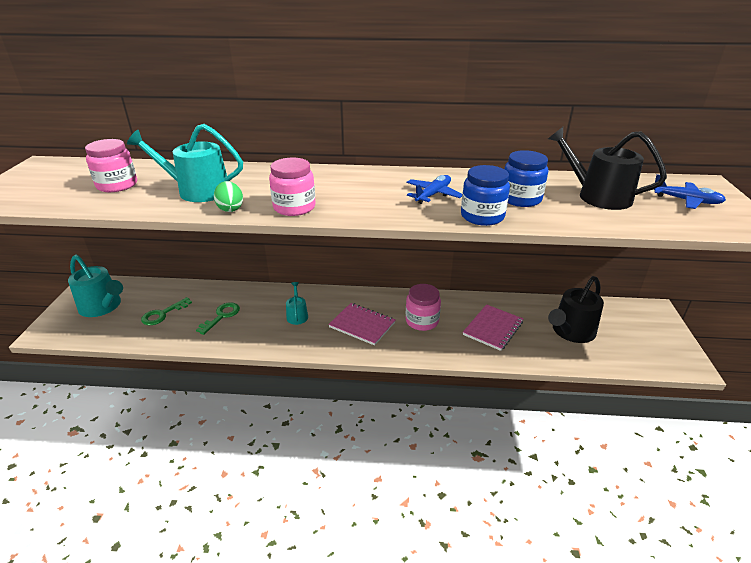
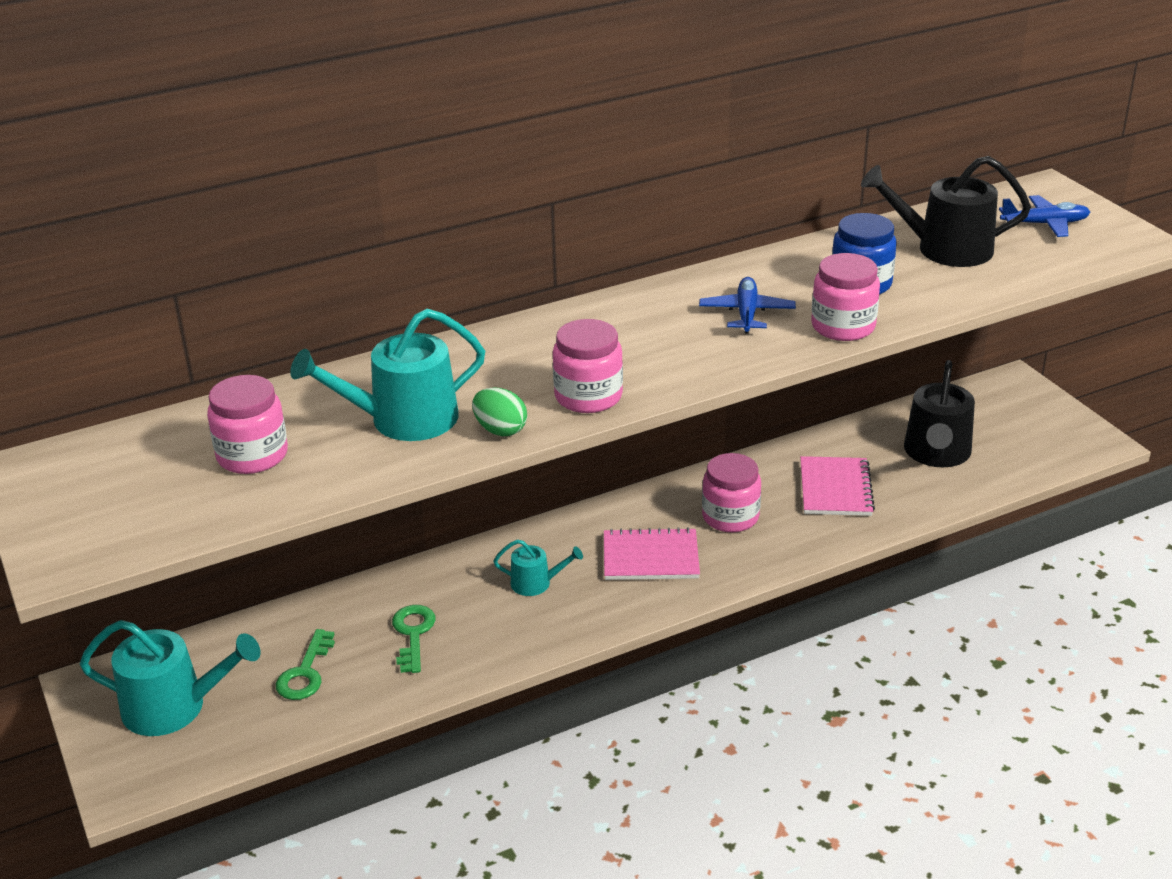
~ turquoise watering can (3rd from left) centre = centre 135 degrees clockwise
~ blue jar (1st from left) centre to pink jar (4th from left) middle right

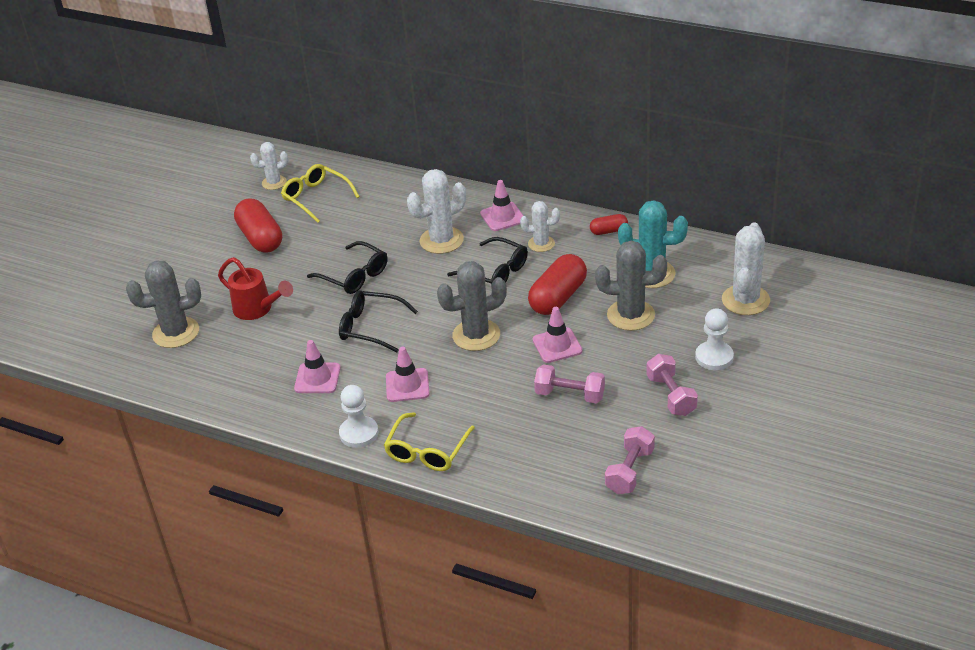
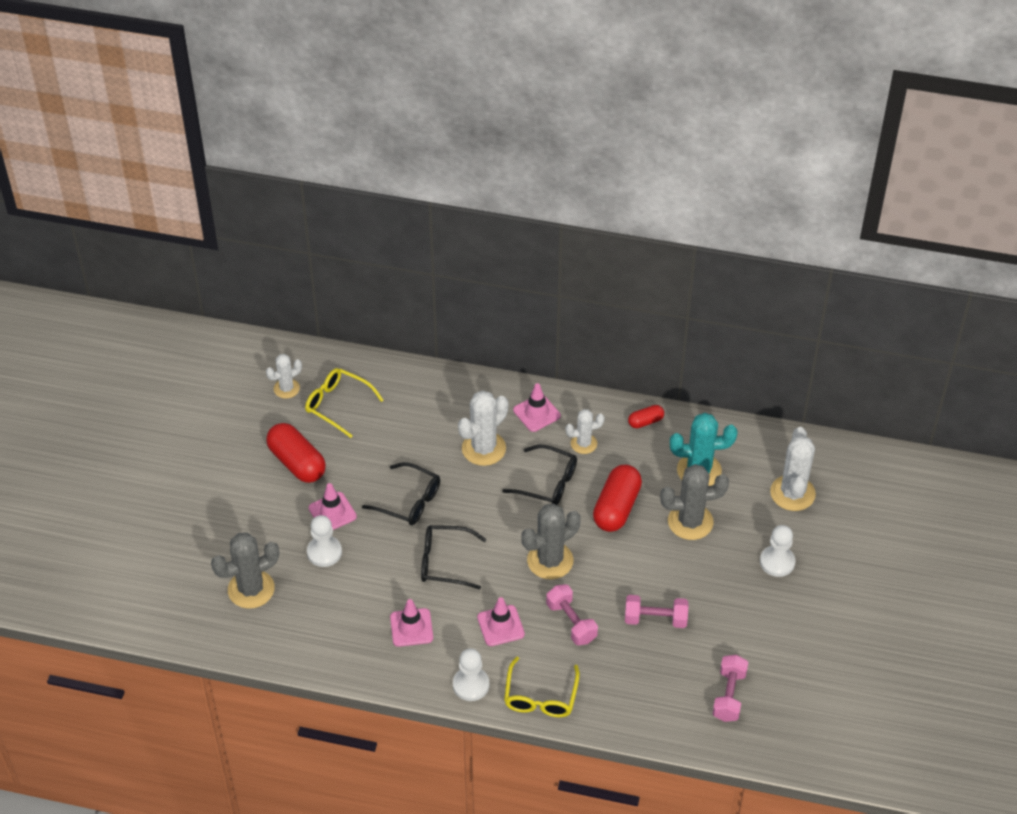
~ red watering can middle left to white pawn (1st from left) middle left
~ pink traffic cone (4th from left in the first image) centre to pink traffic cone (1st from left) middle left
~ pink dumbbell (3rd from left in the first image) middle right to pink dumbbell (1st from left) bottom centre

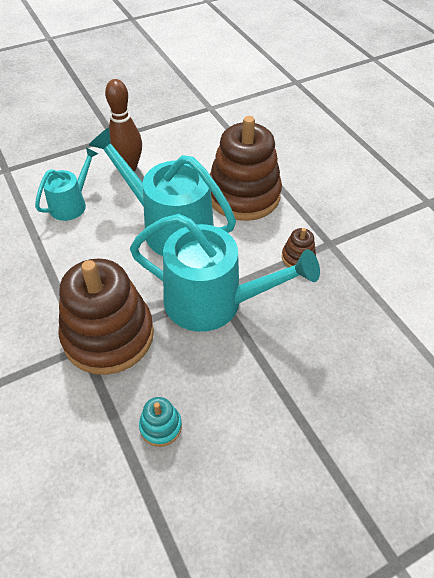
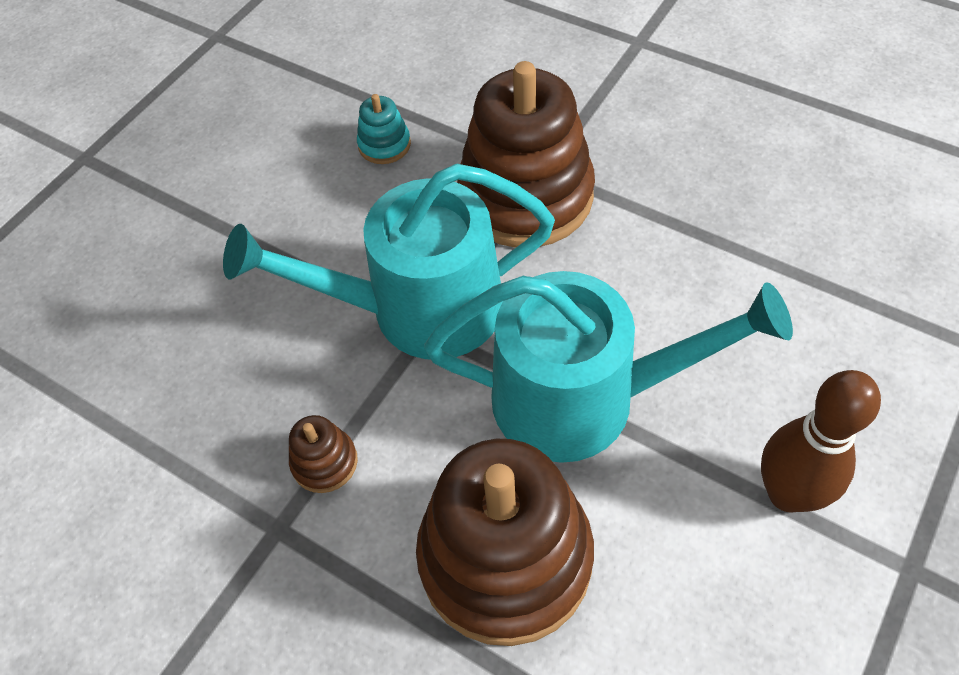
- turquoise watering can (1st from left) top left

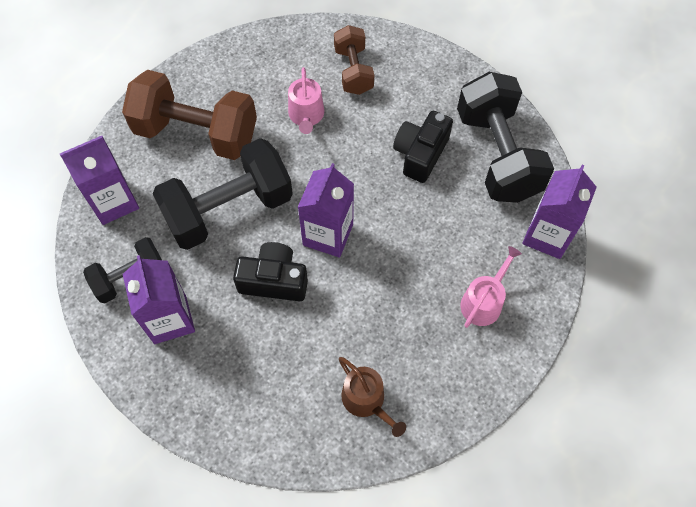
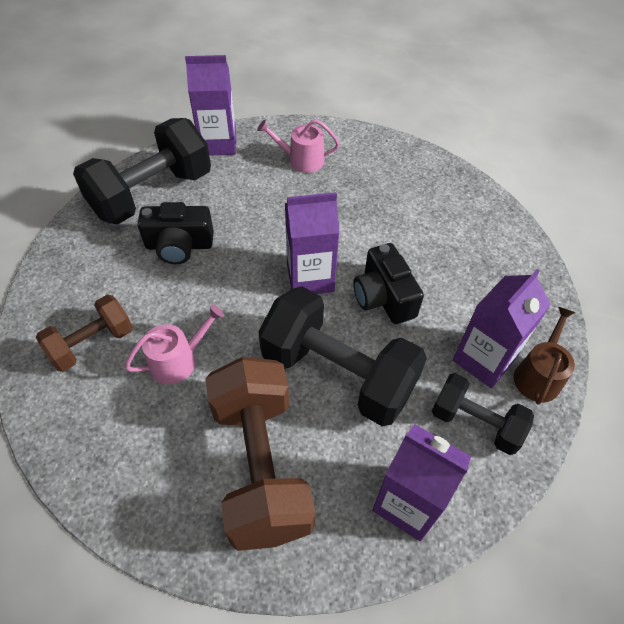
~ brown watering can bottom centre to middle right

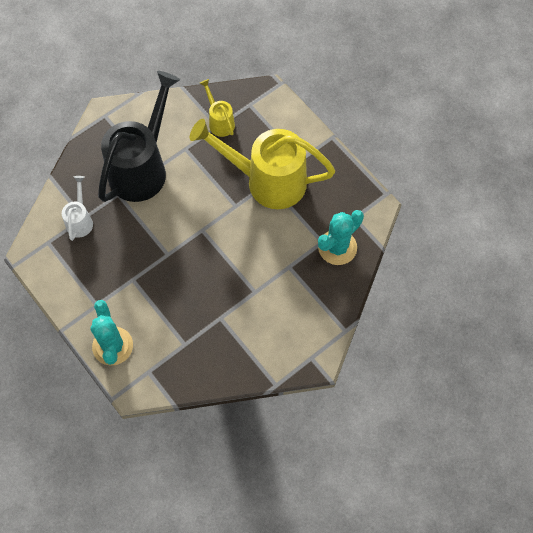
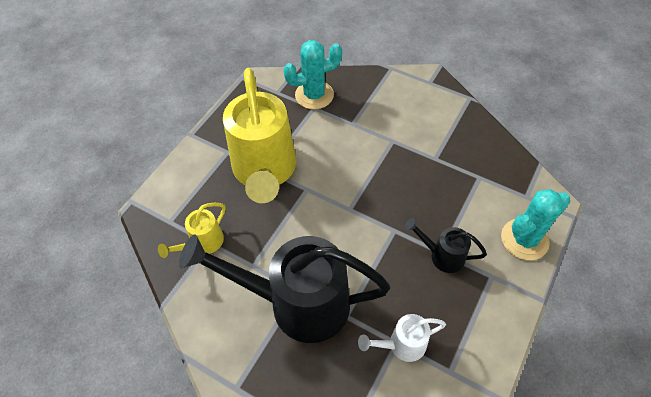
~ turquoise cactus (2nd from left in the first image) centre = top centre 45 degrees counterclockwise
+ black watering can (2nd from left) middle right

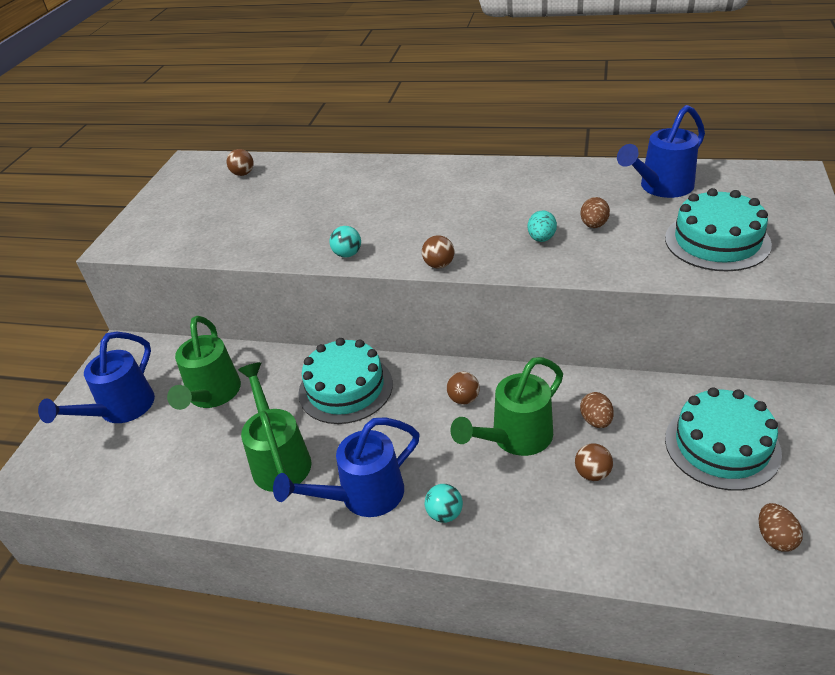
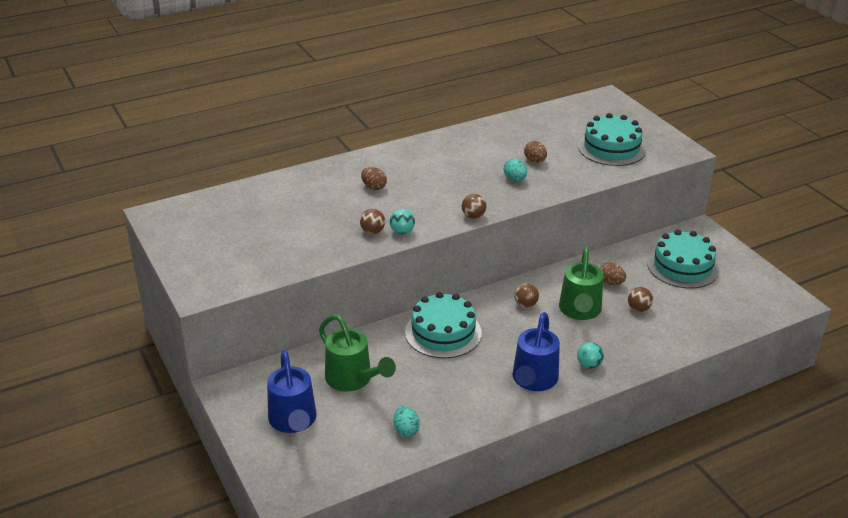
~ brown ball (1st from left) top left to centre
~ brown egg (3rd from left in the first image) bottom right to brown egg (1st from left) centre
+ turquoise egg (1st from left) bottom centre
- green watering can (2nd from left) middle left
- blue watering can (3rd from left) top right

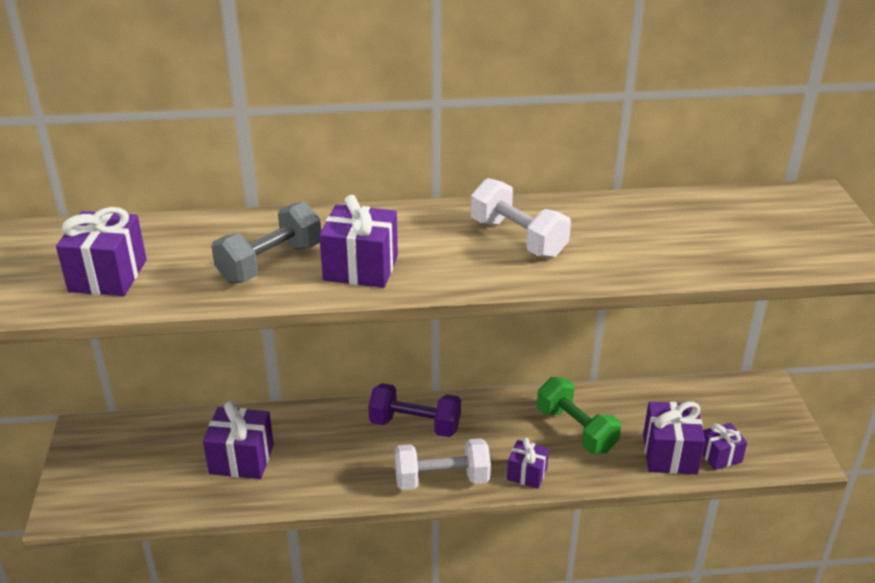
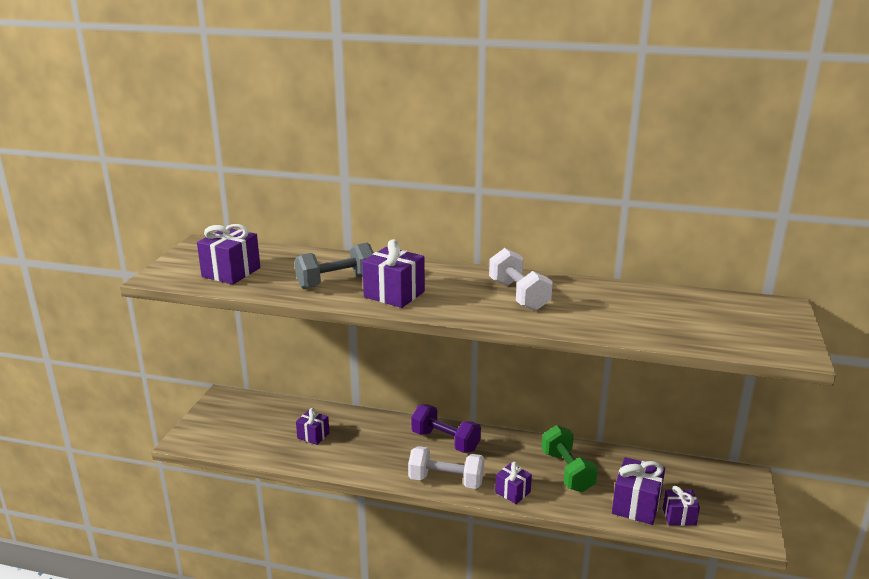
~ purple gift (2nd from left) bottom left = bottom centre x0.61

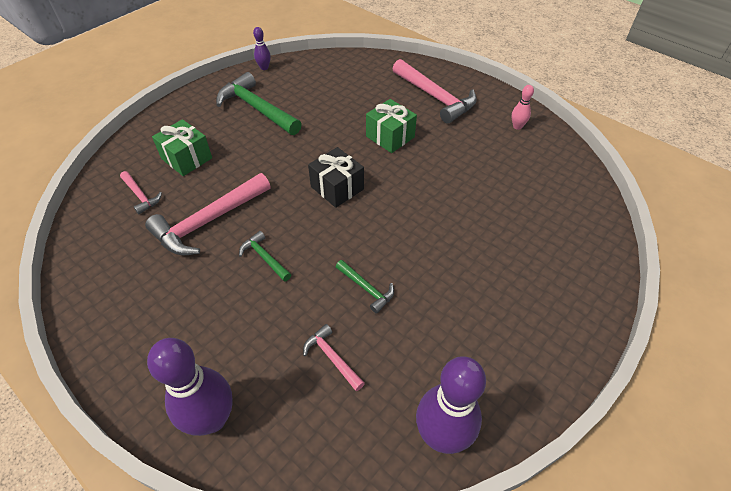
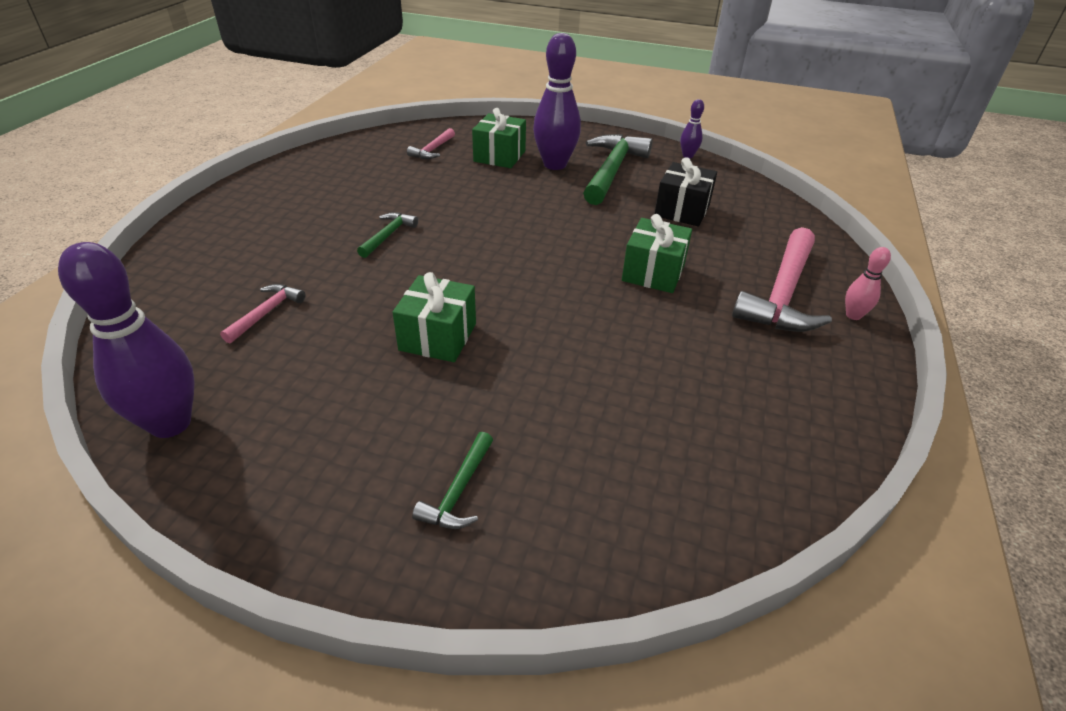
+ green gift (1st from left) centre
~ green hammer (3rd from left in the first image) centre to green hammer (2nd from left) bottom centre
~ purple bowling pin (1st from left in the first image) bottom left to purple bowling pin (2nd from left) top centre
~ black gift centre to top centre
~ pink bowling pin top right to middle right
- pink hammer (2nd from left) middle left

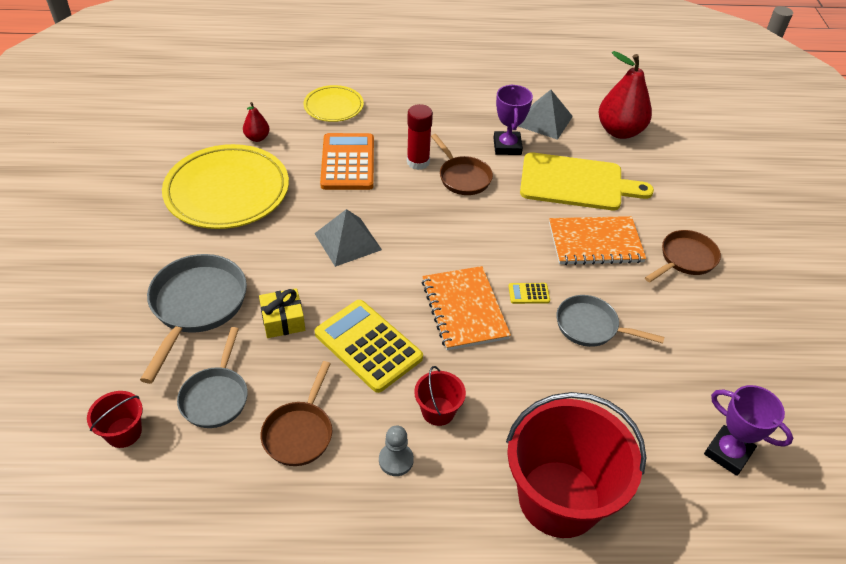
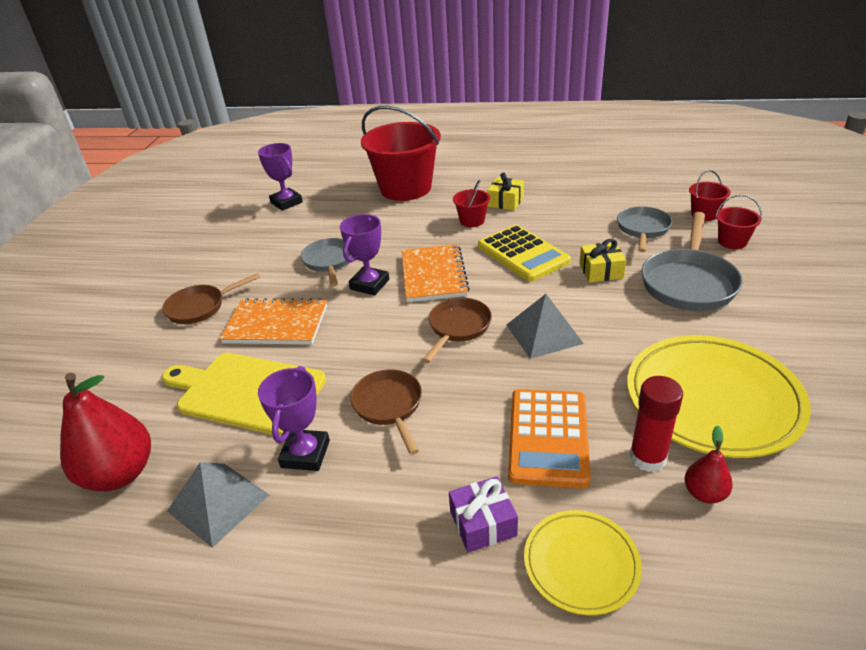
~ grey pan (3rd from left in the first image) middle right = centre 135 degrees counterclockwise
~ yellow calculator (2nd from left) centre to purple trophy (3rd from left) centre
~ brown pan (1st from left in the first image) bottom centre to brown pan (3rd from left) centre
+ purple gift bottom centre
~ grey pawn bottom centre to yellow gift (1st from left) top centre
~ red glue stick top centre to middle right
+ red bucket (4th from left) middle right

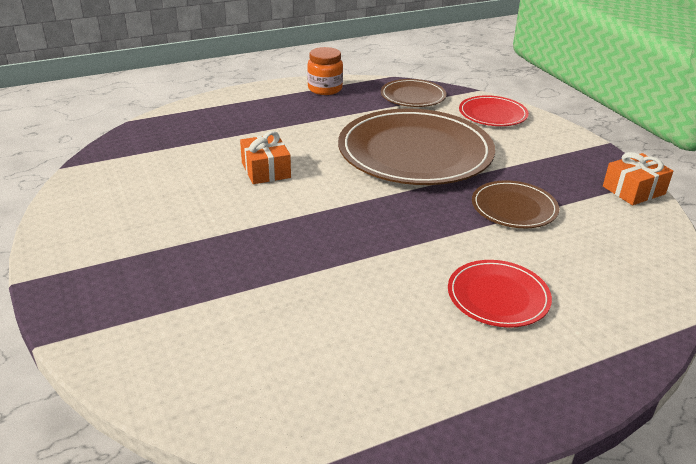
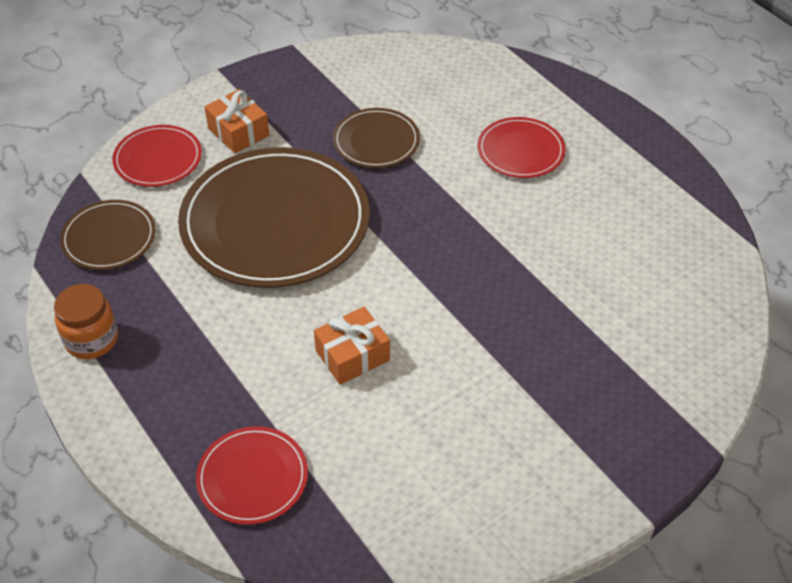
+ red plate (2nd from left) bottom left
~ orange gift (2nd from left in the first image) middle right to orange gift (1st from left) top left

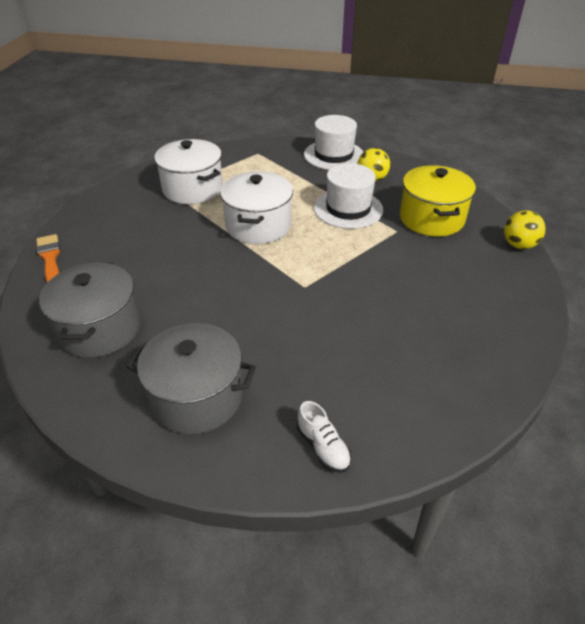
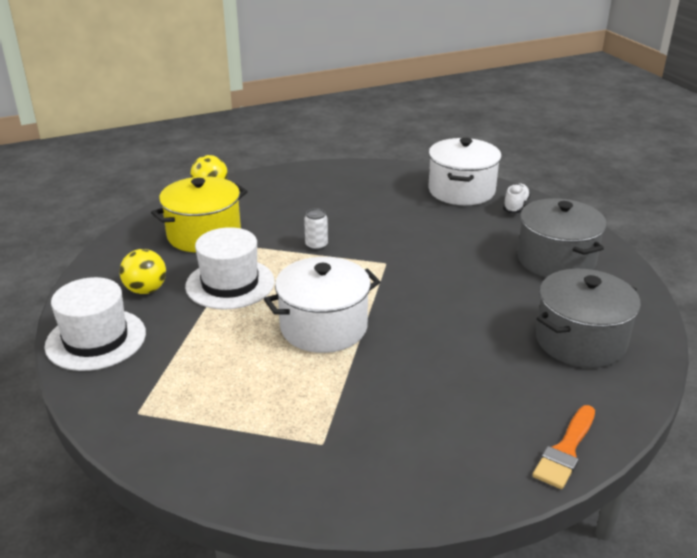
+ white can centre
~ white pot (1st from left in the first image) top left to white pot (2nd from left) top right

